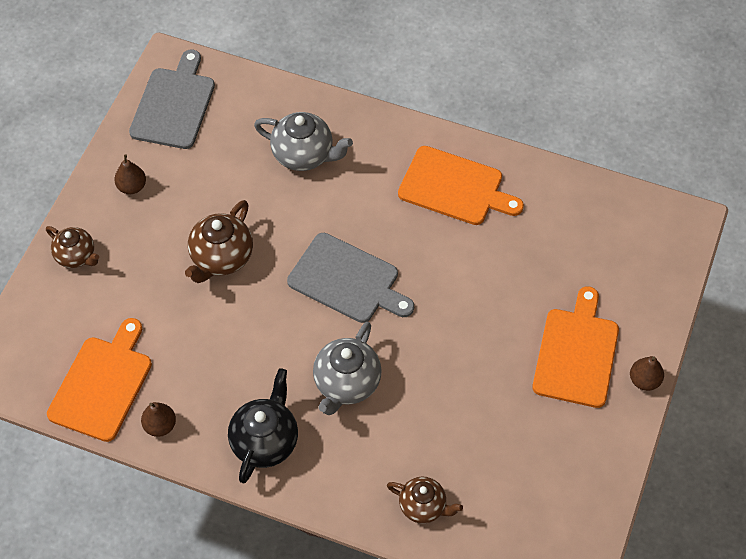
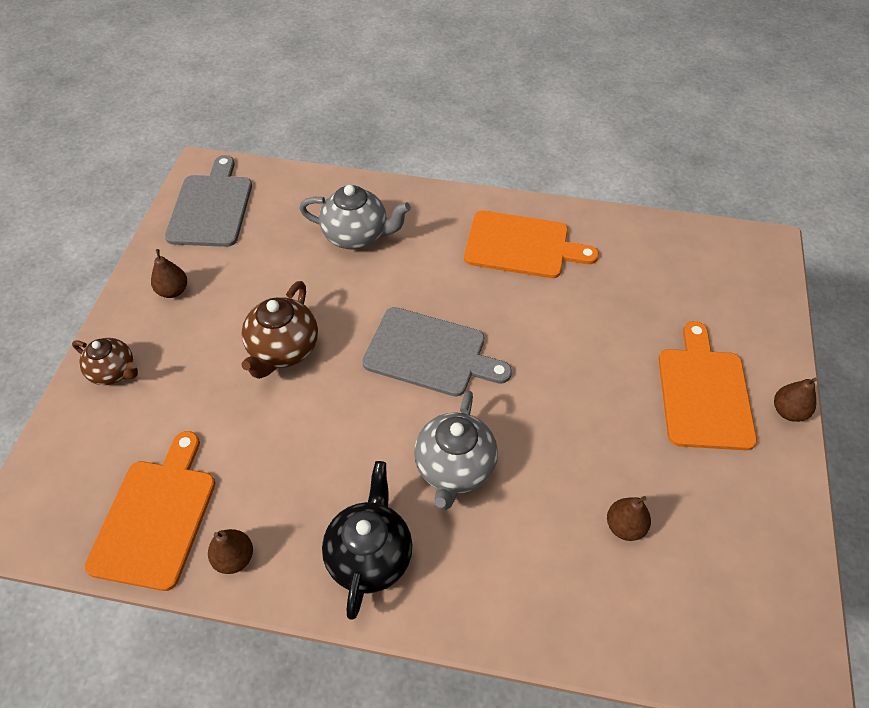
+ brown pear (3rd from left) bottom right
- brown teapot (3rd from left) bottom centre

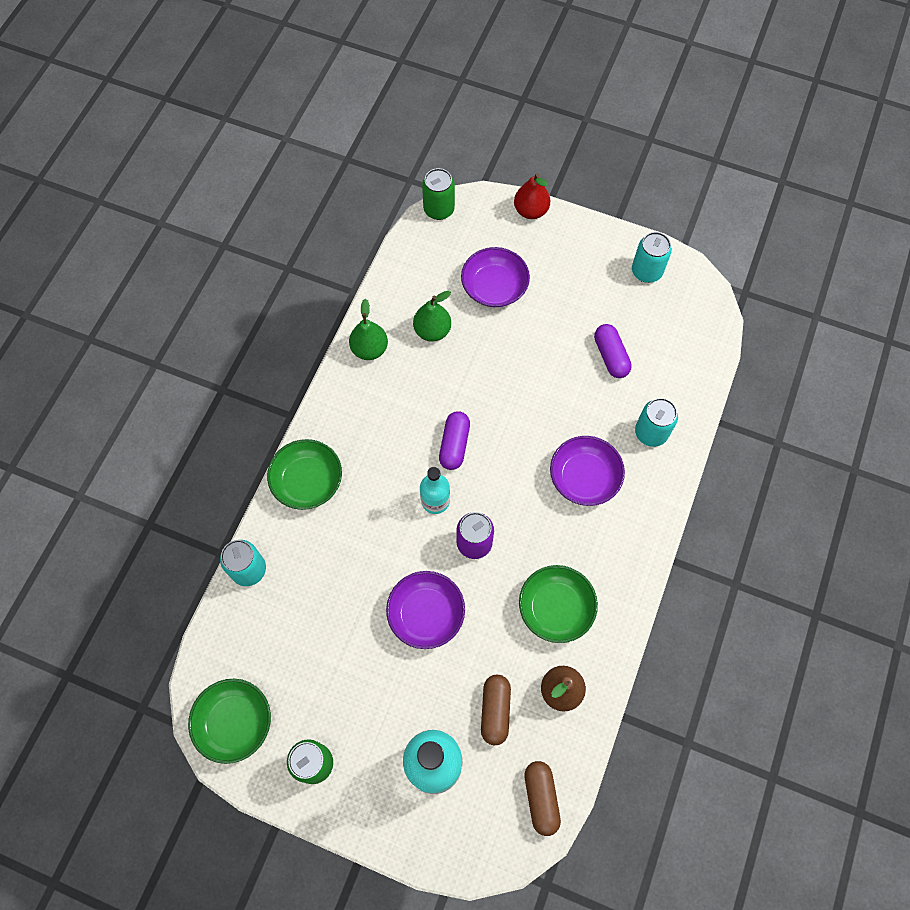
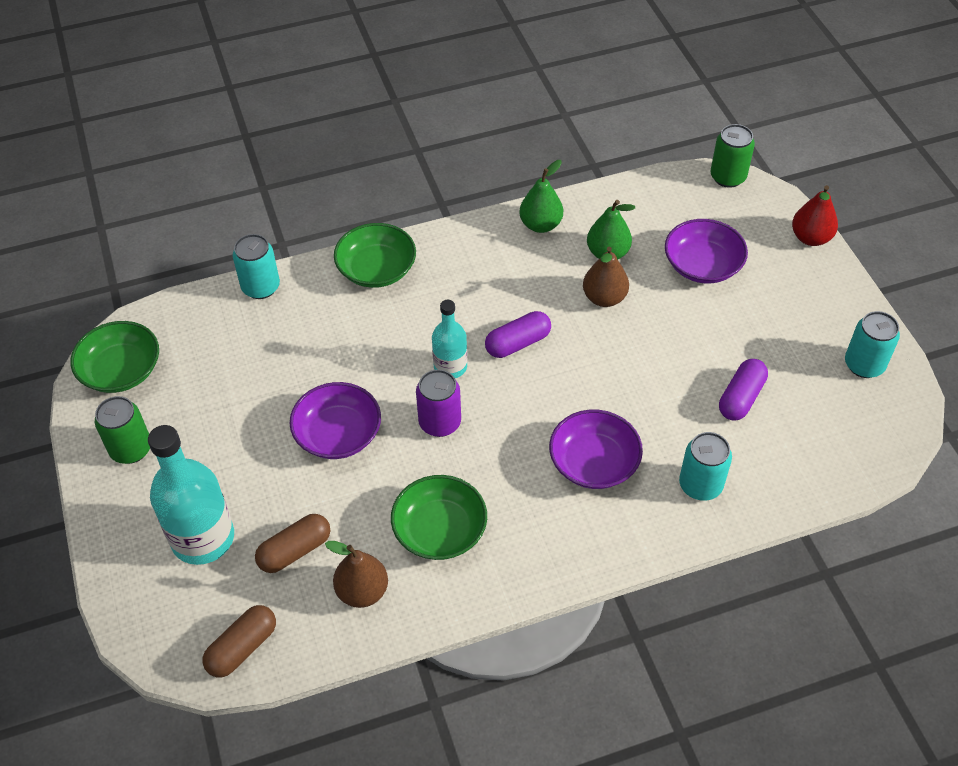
+ brown pear (2nd from left) centre

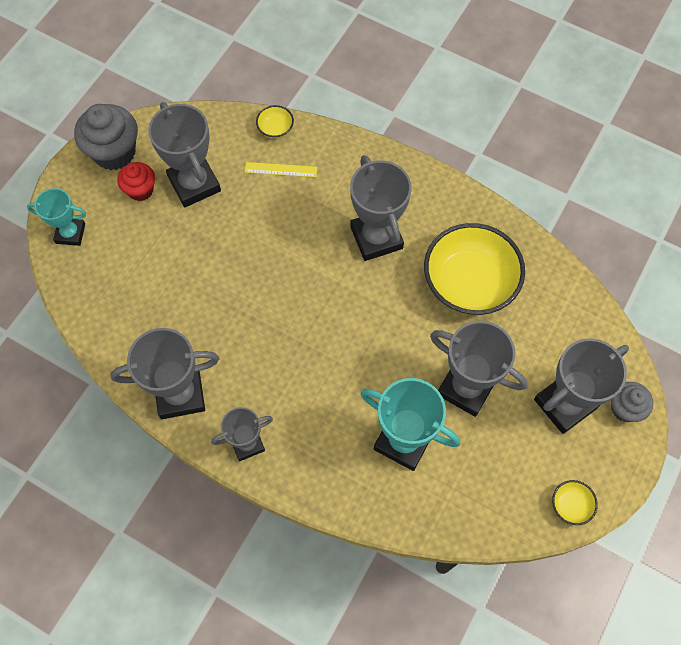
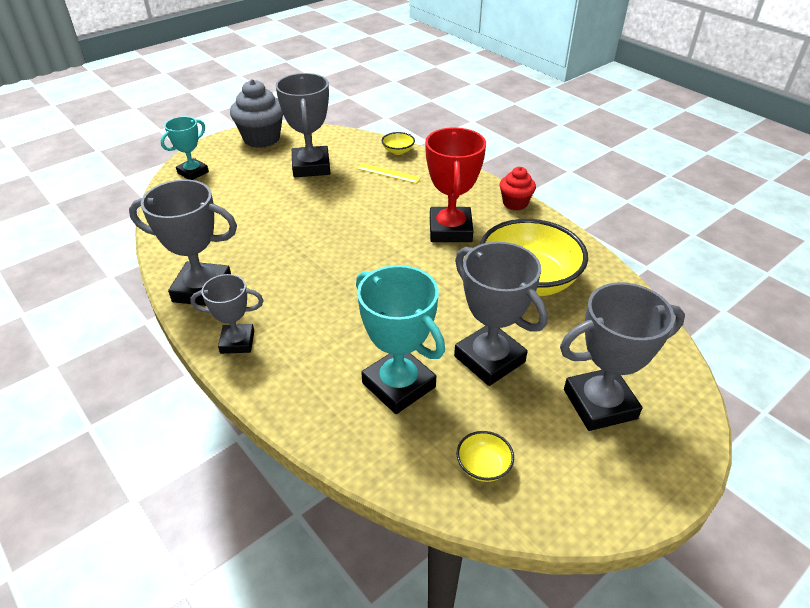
~ turquoise trophy (1st from left) middle left = top left 75 degrees counterclockwise
~ grey trophy (4th from left) top centre to red trophy top centre
~ yellow bowl (3rd from left in the first image) bottom right to yellow bowl (2nd from left) bottom centre
~ red cupcake top left to top centre
- grey cupcake (2nd from left) middle right

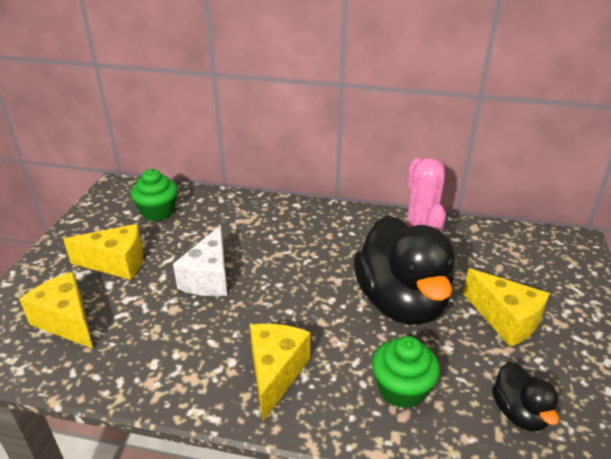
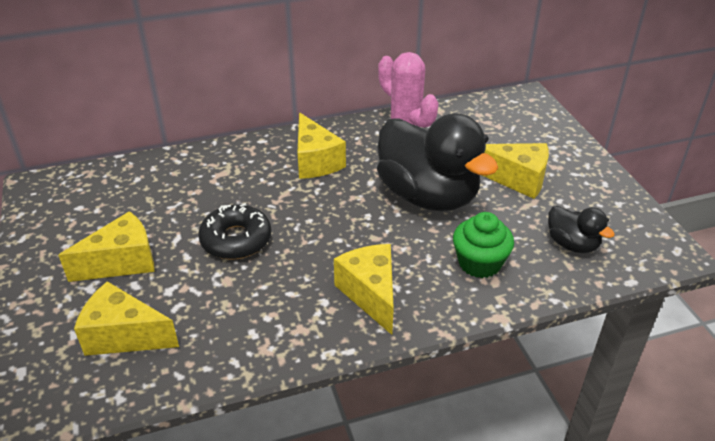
~ white cheese middle left to black donut middle left
+ yellow cheese (3rd from left) top centre
- green cupcake (1st from left) middle left

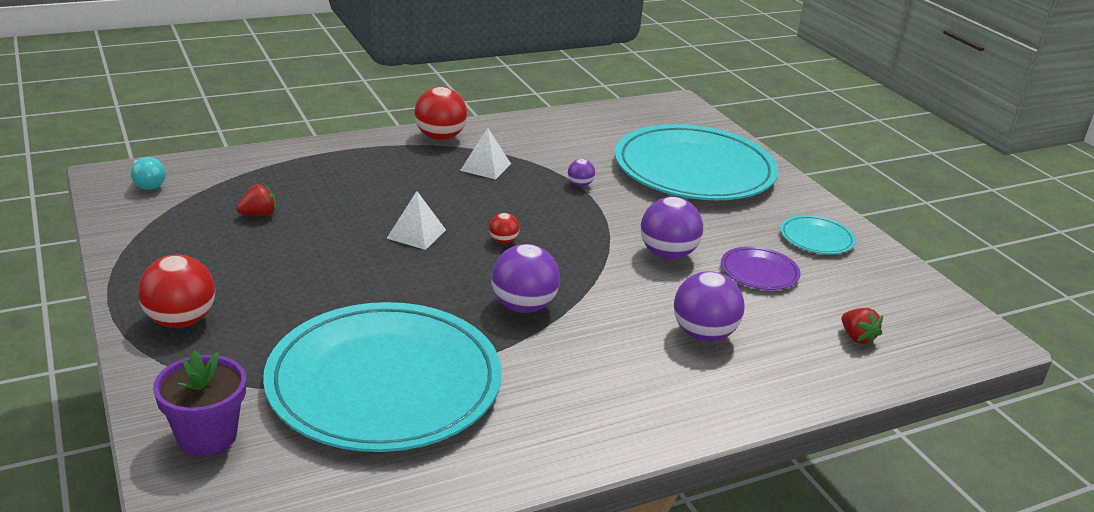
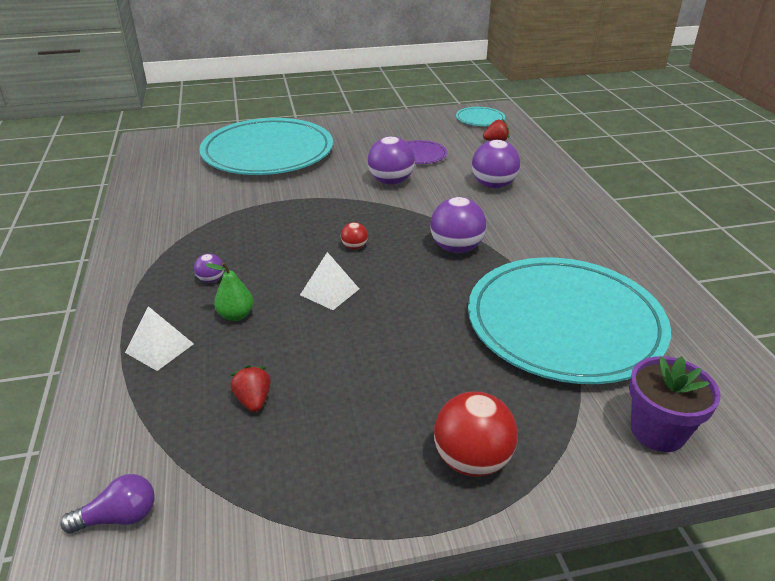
~ turquoise light bulb middle left to purple light bulb bottom left
~ white pyramid (2nd from left in the first image) top centre to white pyramid (1st from left) middle left
~ purple ball (2nd from left in the first image) centre to purple ball (1st from left) middle left
+ green pear middle left
~ turquoise plate (3rd from left in the first image) middle right to turquoise plate (2nd from left) top centre
- red ball (2nd from left) top centre

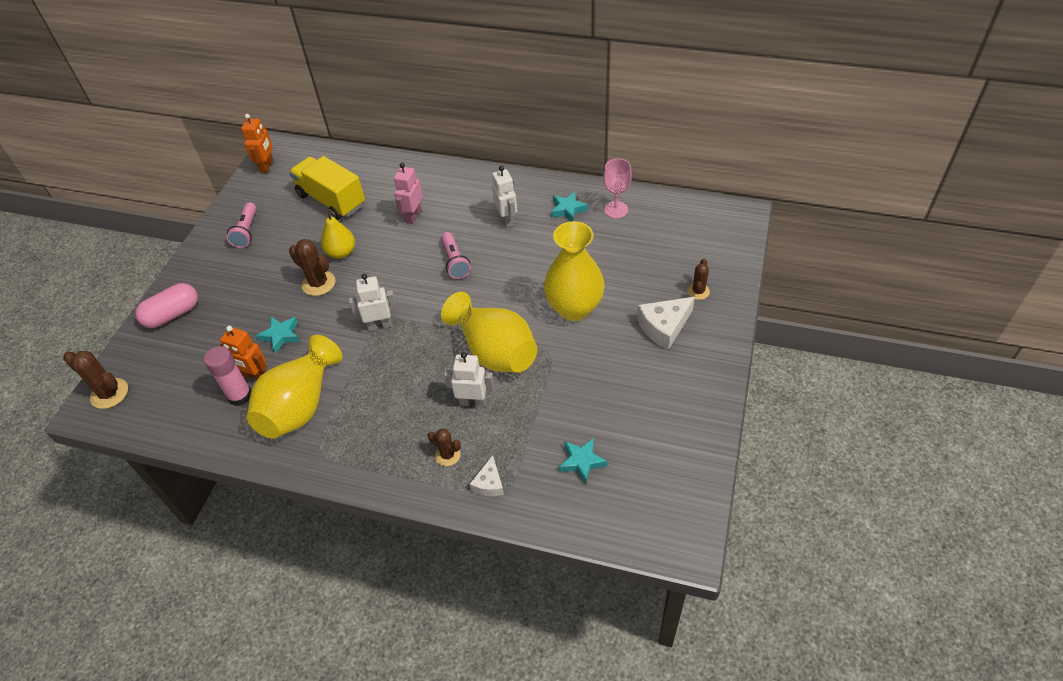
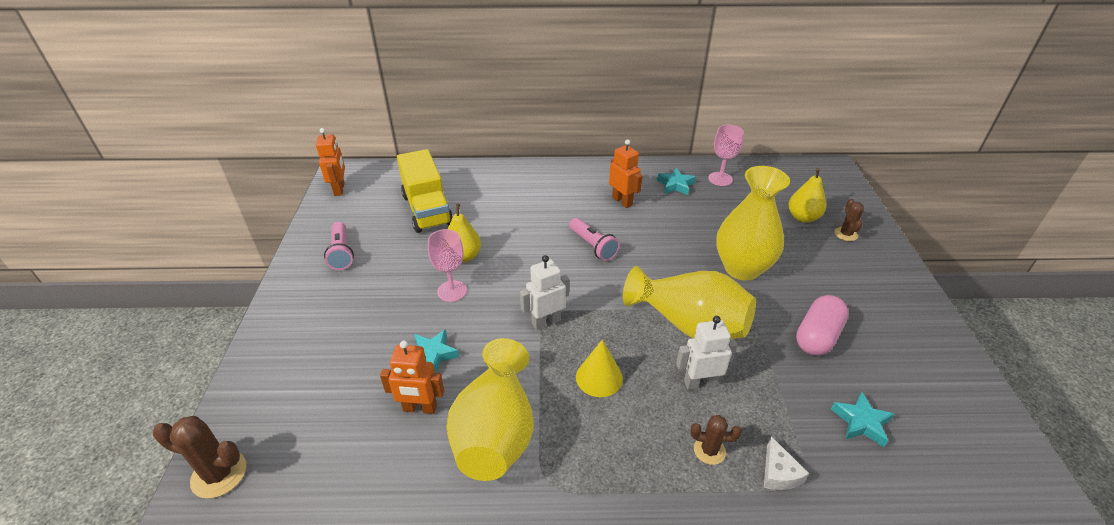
~ yellow truck top left = centre 135 degrees counterclockwise
~ brown cactus (2nd from left) middle left to pink goblet (1st from left) centre
+ yellow cone bottom centre
~ white robot (3rd from left) top centre to orange robot (3rd from left) top centre
+ yellow pear (2nd from left) middle right
~ pink capsule middle left to middle right
- pink glue stick middle left
- pink robot top centre
- white cheese (2nd from left) centre

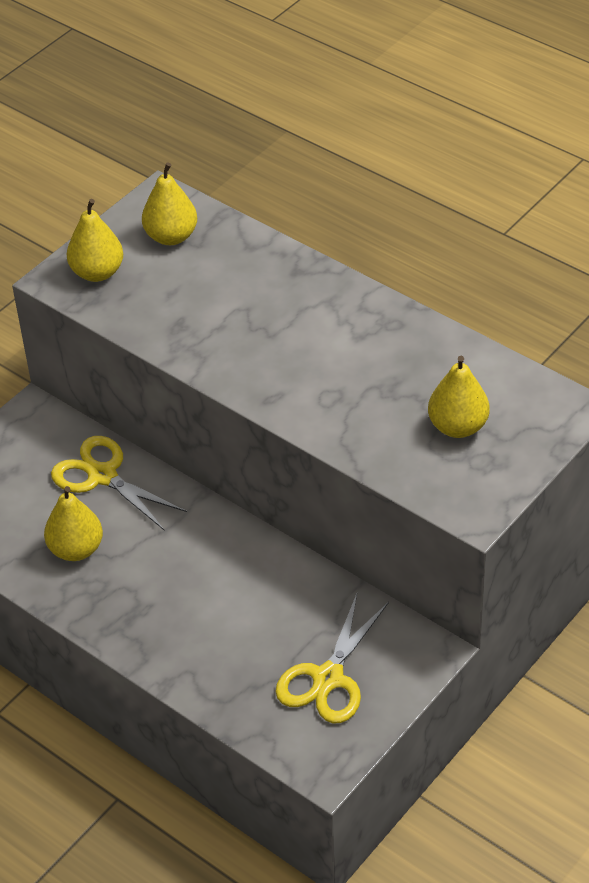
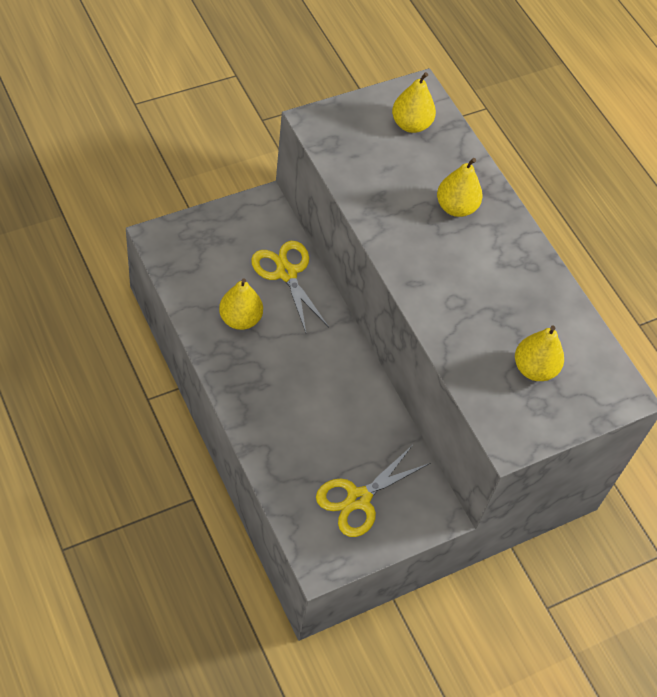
~ yellow pear (2nd from left in the first image) top left to yellow pear (3rd from left) top right

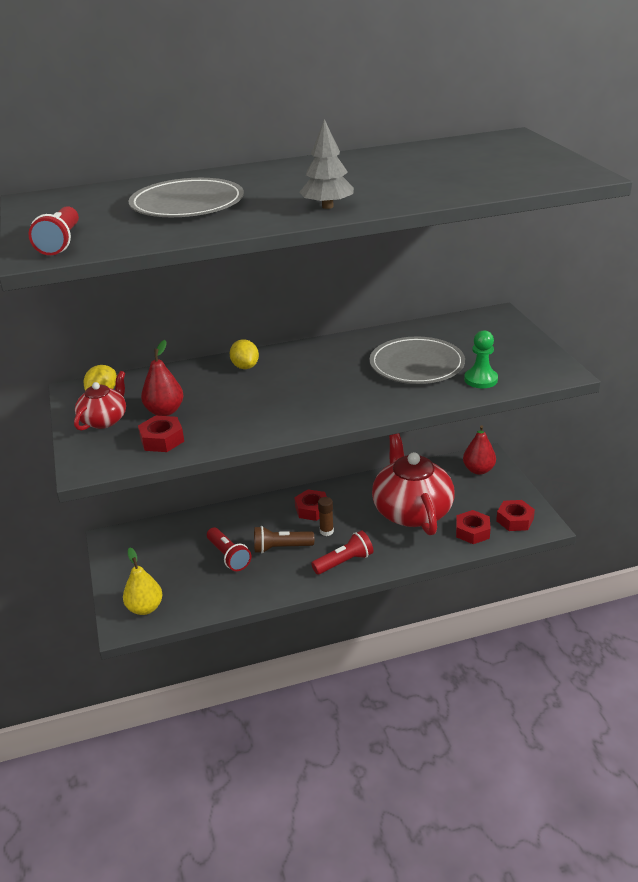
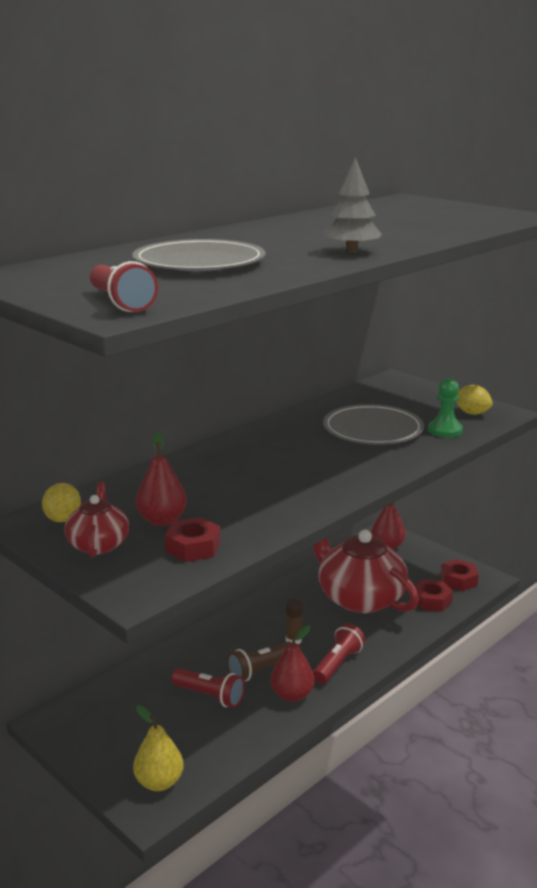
+ red pear (2nd from left) bottom centre
~ yellow lemon (2nd from left) centre to middle right
- red nut (2nd from left) centre

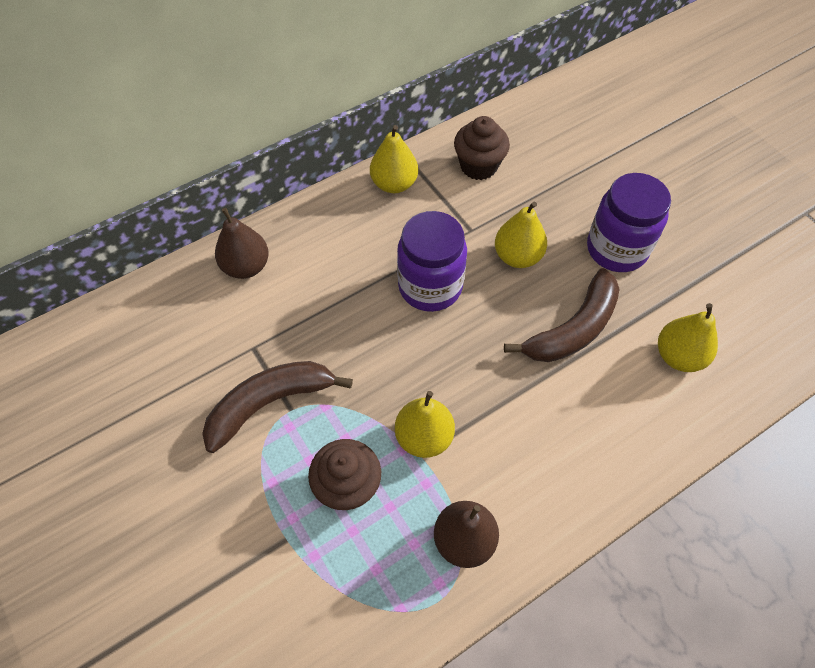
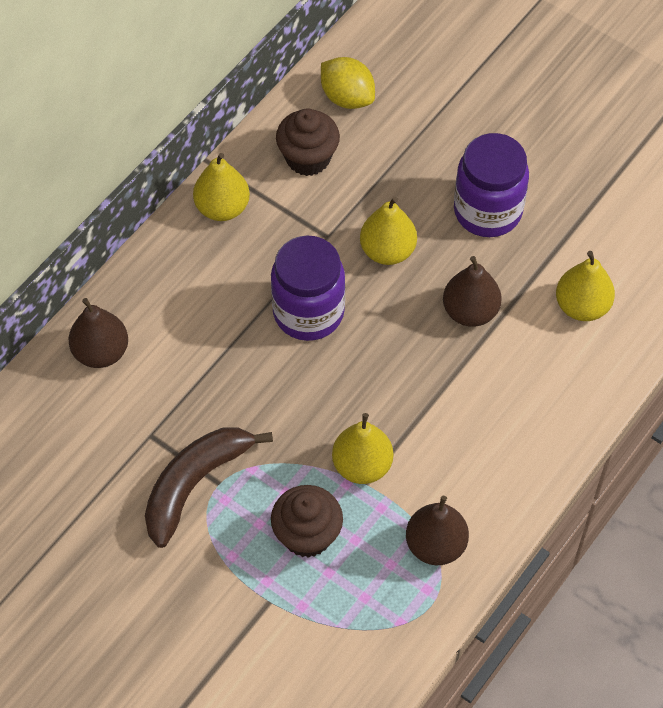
+ yellow lemon top centre
~ brown banana (2nd from left) middle right to brown pear (3rd from left) middle right

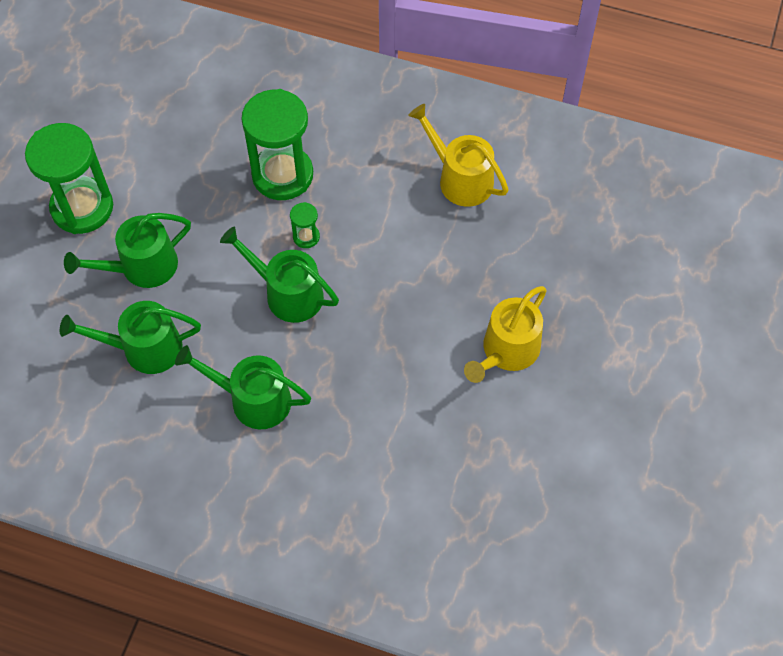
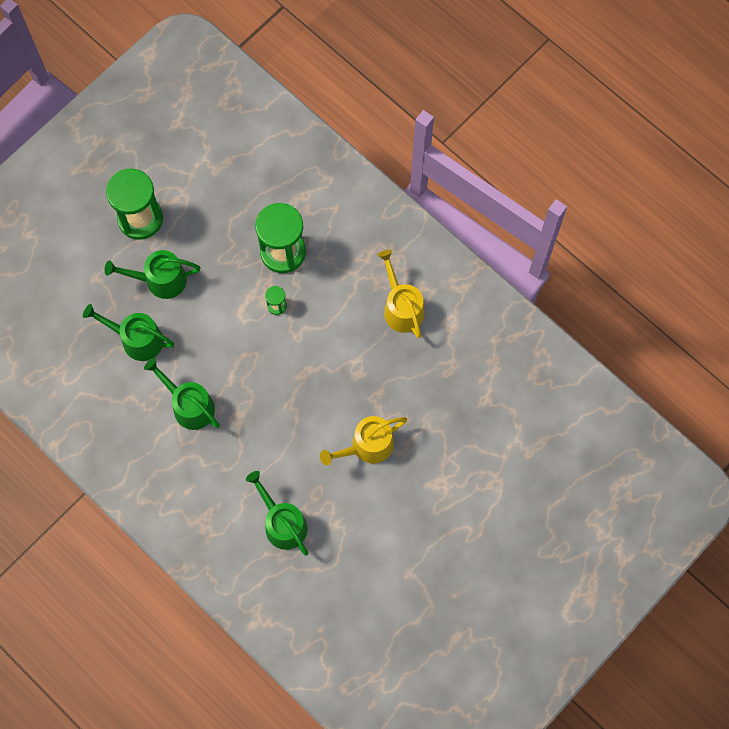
~ green watering can (4th from left) centre to bottom centre

